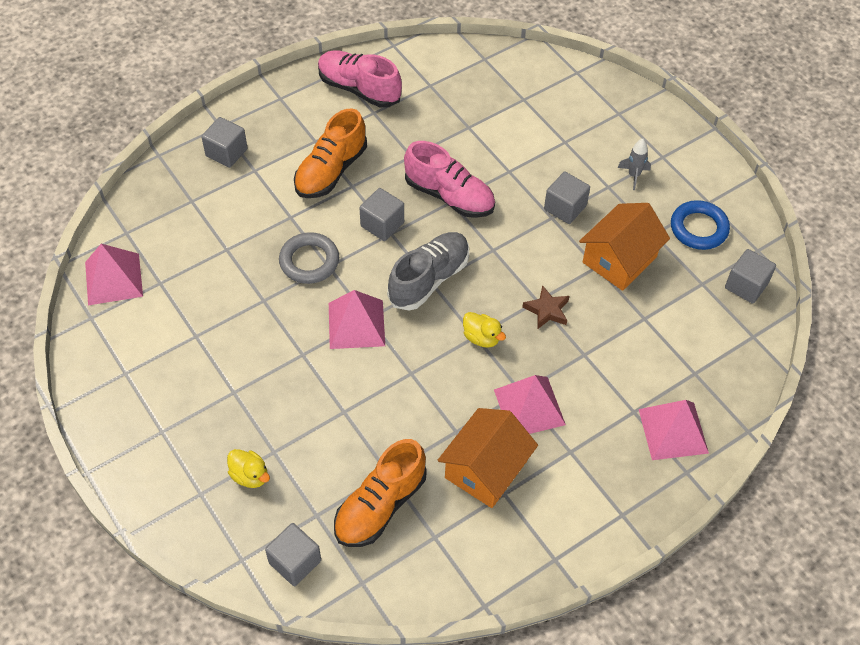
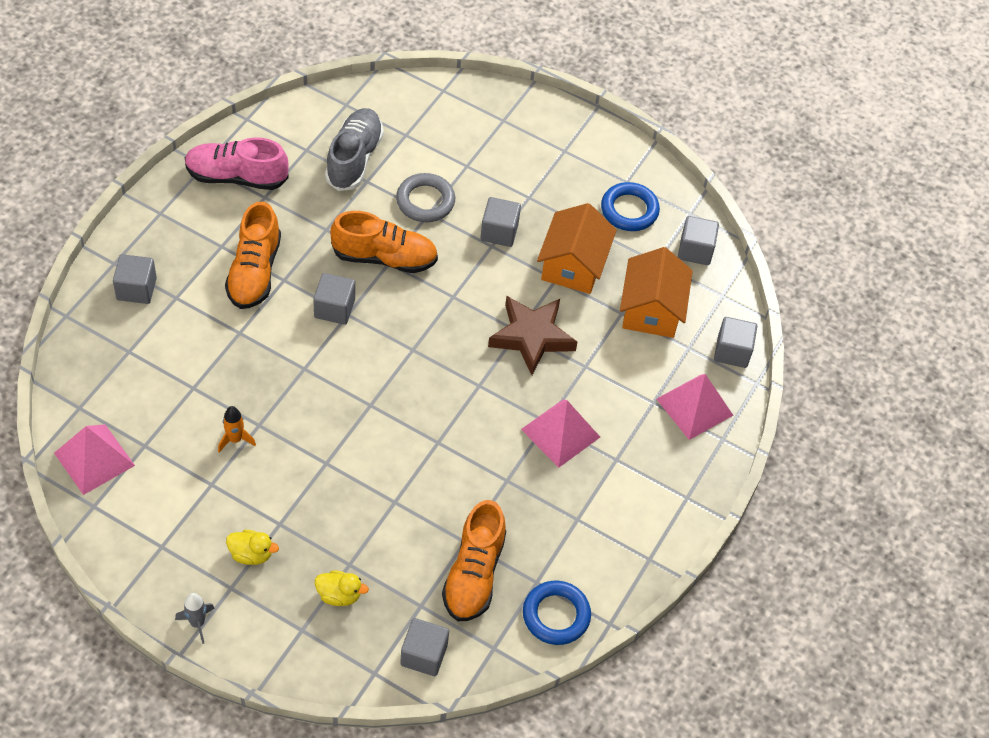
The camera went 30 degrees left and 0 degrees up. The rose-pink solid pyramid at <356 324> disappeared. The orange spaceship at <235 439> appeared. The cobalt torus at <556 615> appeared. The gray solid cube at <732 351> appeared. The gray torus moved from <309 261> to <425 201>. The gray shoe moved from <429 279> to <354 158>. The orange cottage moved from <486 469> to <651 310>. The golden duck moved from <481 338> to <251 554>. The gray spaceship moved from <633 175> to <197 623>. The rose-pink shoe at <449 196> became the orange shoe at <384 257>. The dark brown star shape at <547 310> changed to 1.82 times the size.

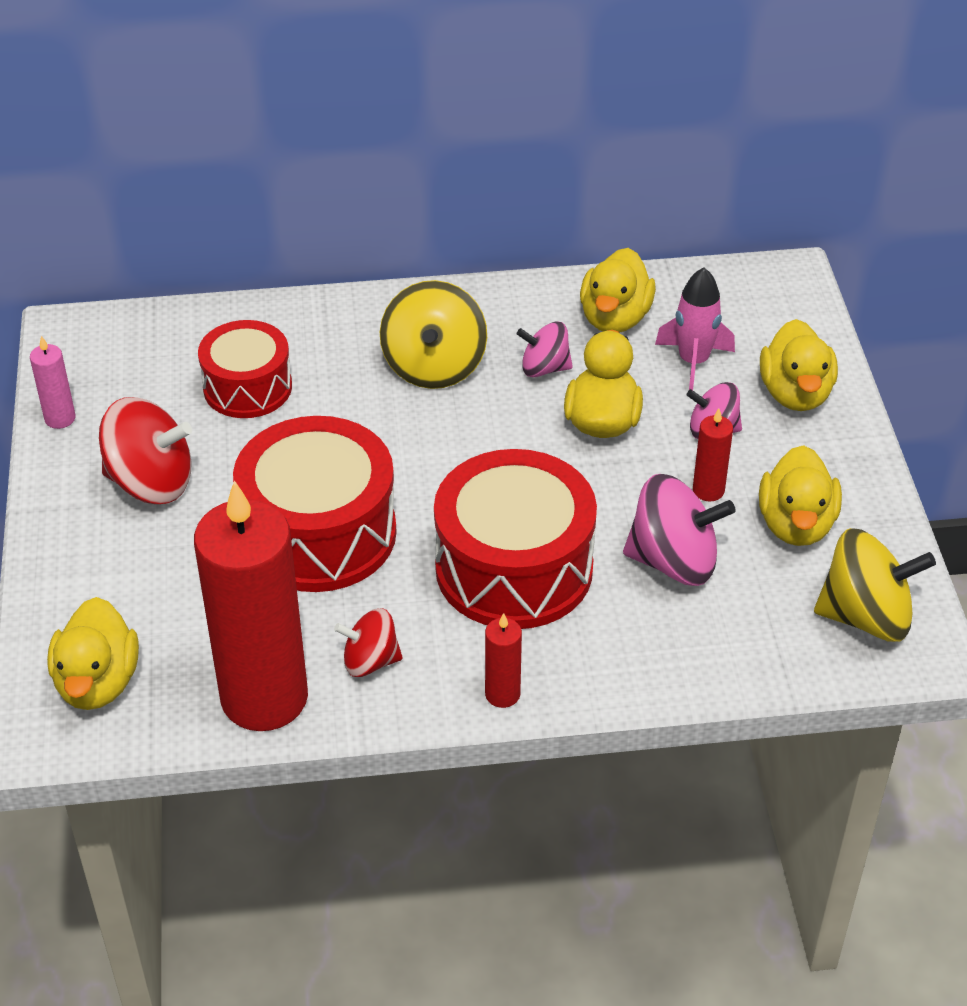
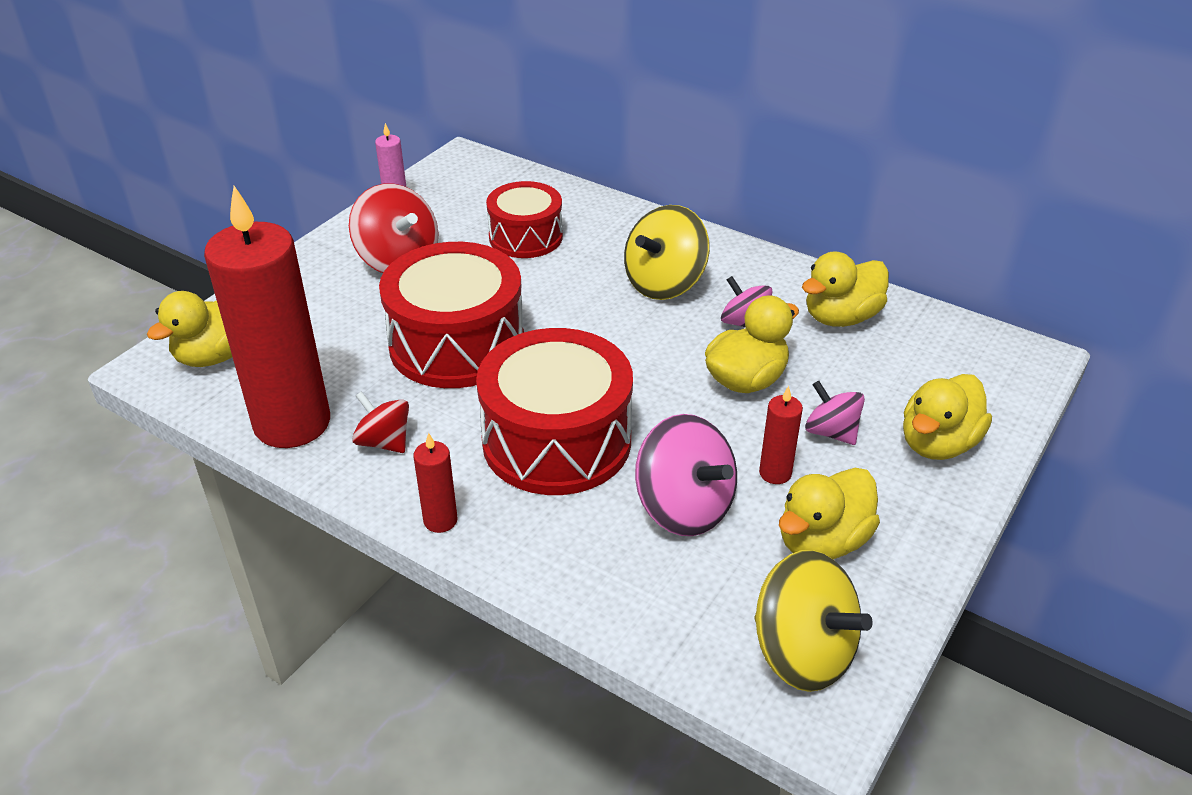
The camera went 40 degrees right and 5 degrees down. The rose-pink spaceship at <693 362> disappeared.

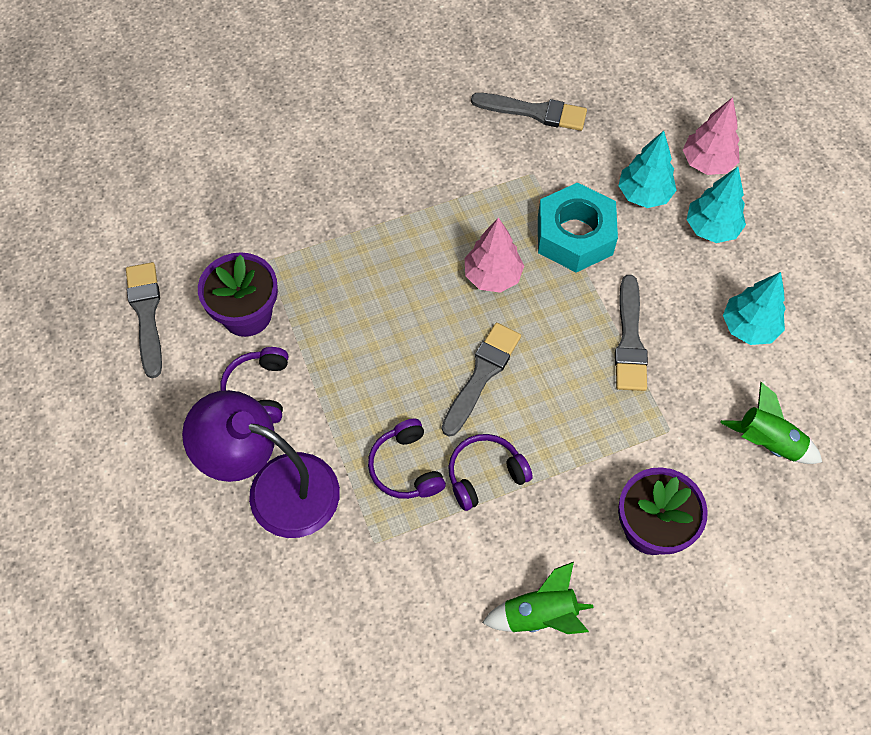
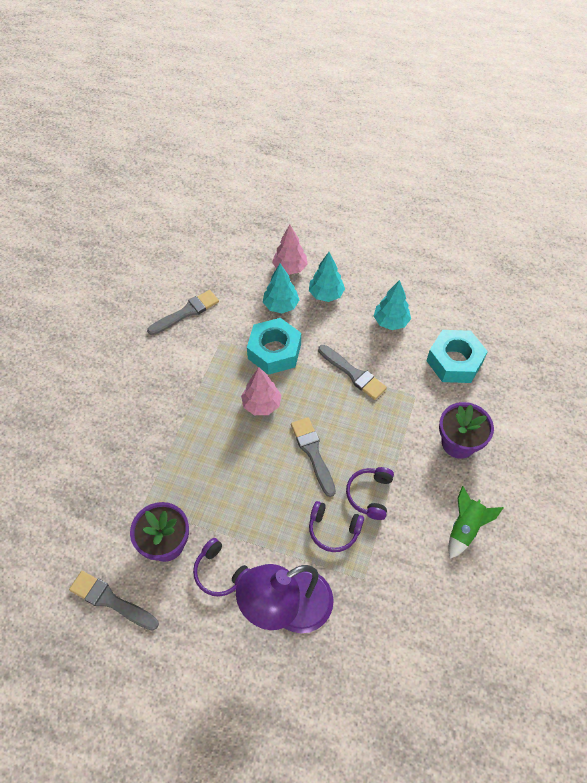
The camera went 50 degrees left and 5 degrees down. The green spaceship at <767 442> was replaced by the aqua hex nut at <454 361>.

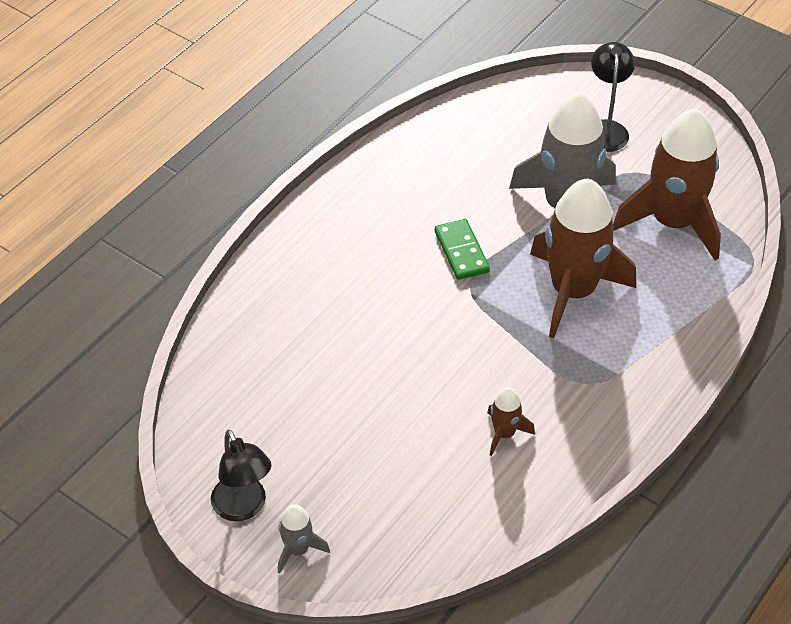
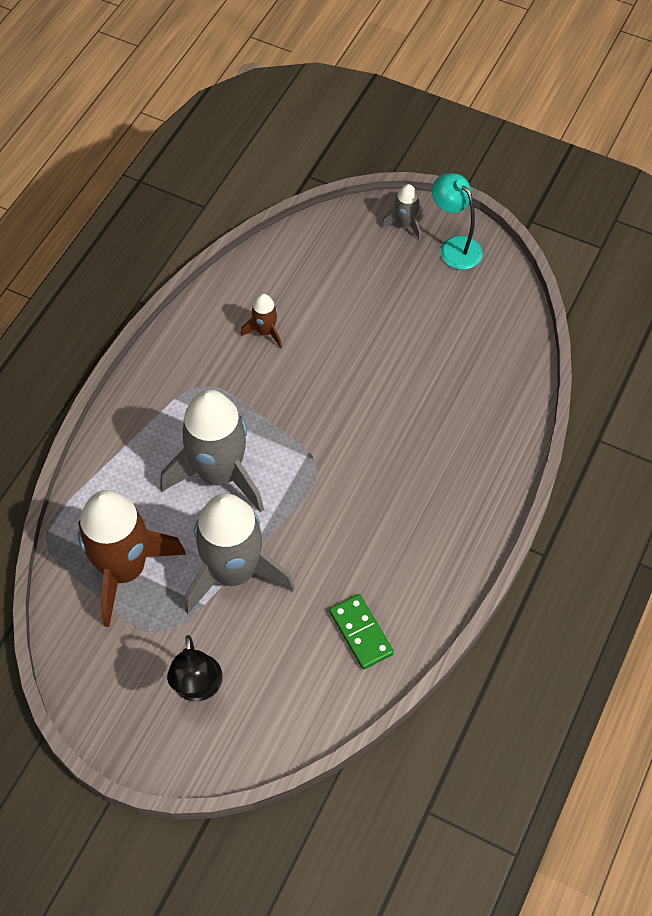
The camera went 170 degrees right and 10 degrees up. The green domino piece moved from <461 252> to <361 633>. The black desk lamp at <243 508> became the aqua desk lamp at <454 247>. The dark brown spaceship at <572 292> became the gray spaceship at <219 474>.

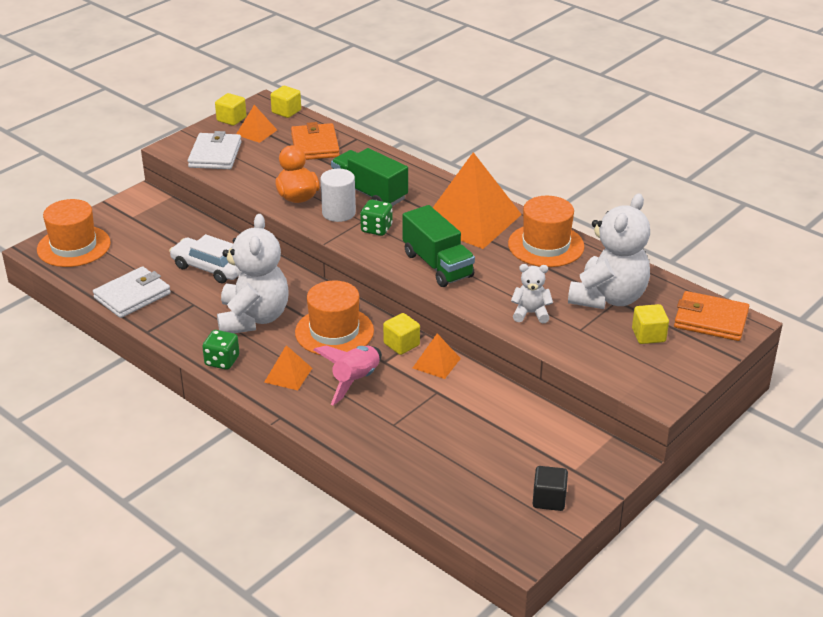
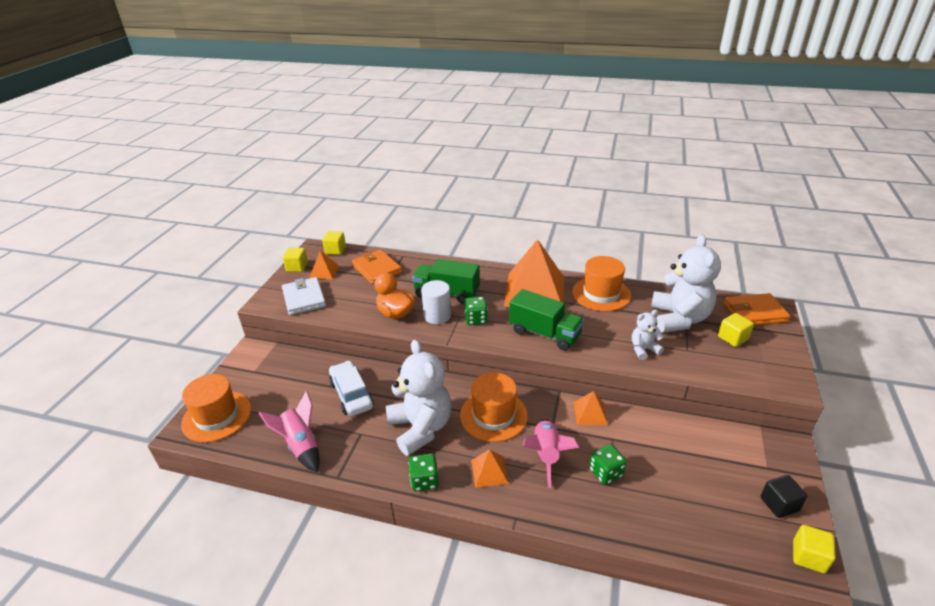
The camera went 25 degrees left and 0 degrees up. The green game die at <606 473> appeared. The golden solid cube moved from <401 344> to <808 556>. The snow-white wallet at <132 296> was replaced by the rose-pink spaceship at <301 445>. The snow-white automobile at <210 268> turned 60 degrees clockwise.

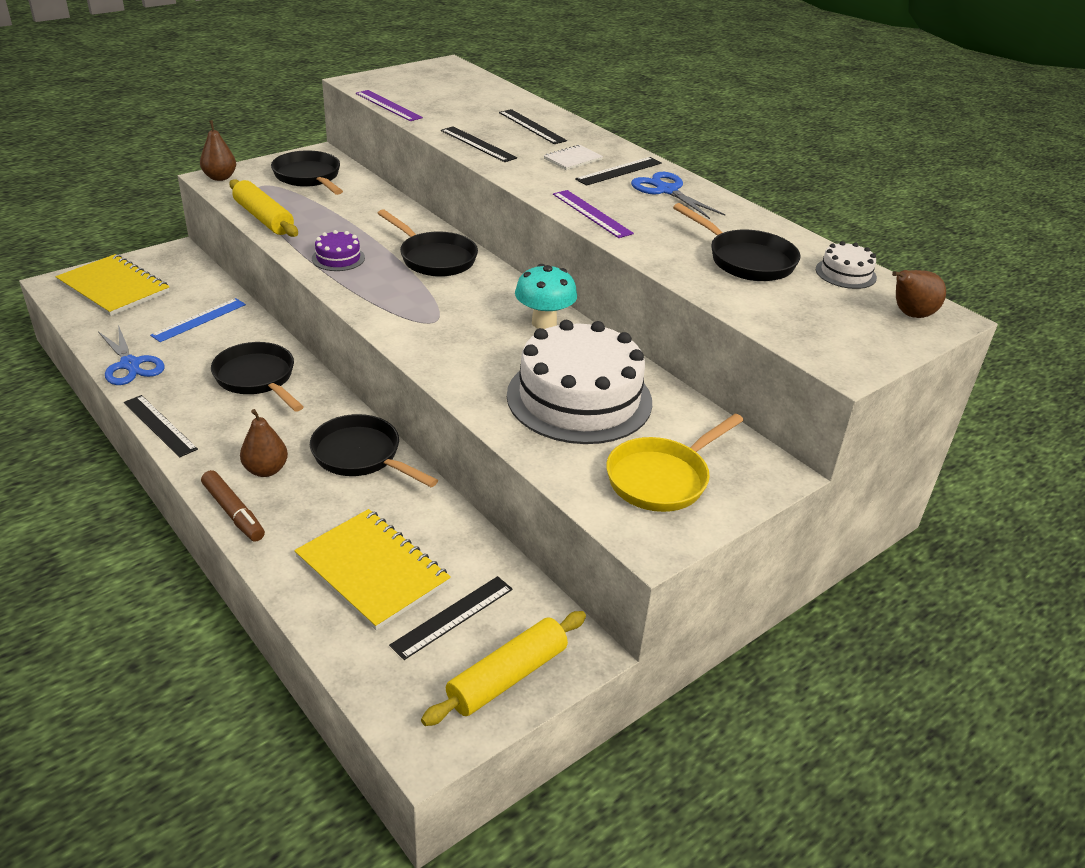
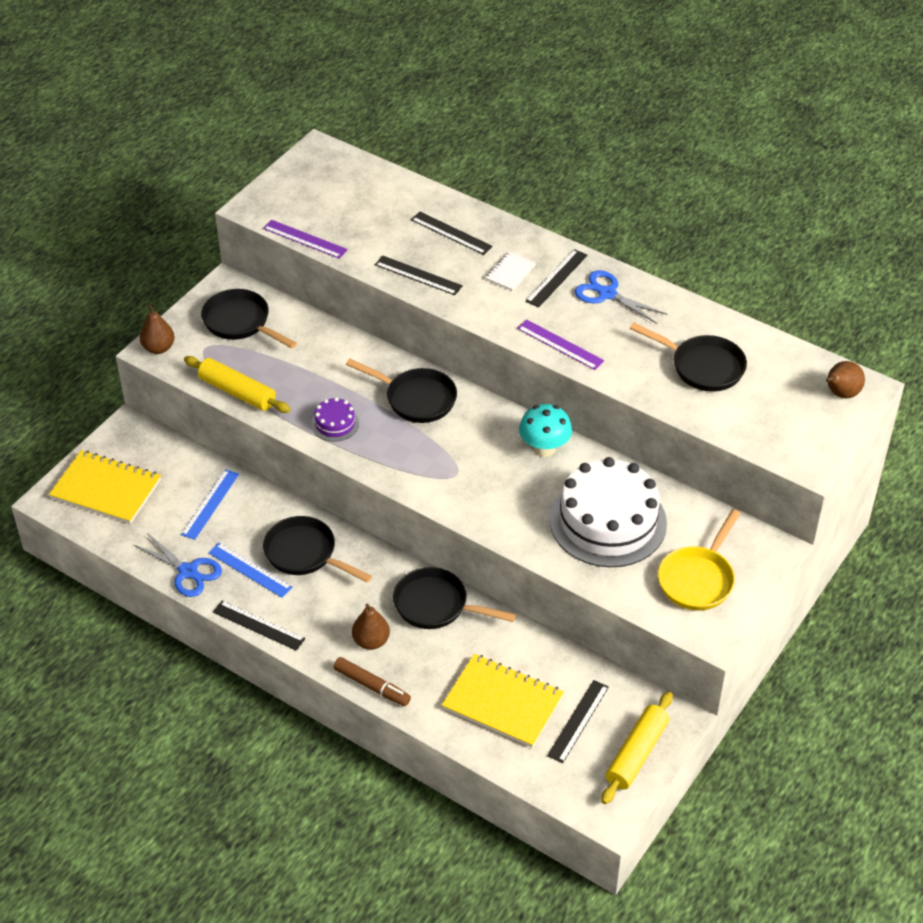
The camera went 15 degrees left and 10 degrees up. The snow-white cake at <845 273> disappeared. The cobalt ruler at <250 570> appeared.

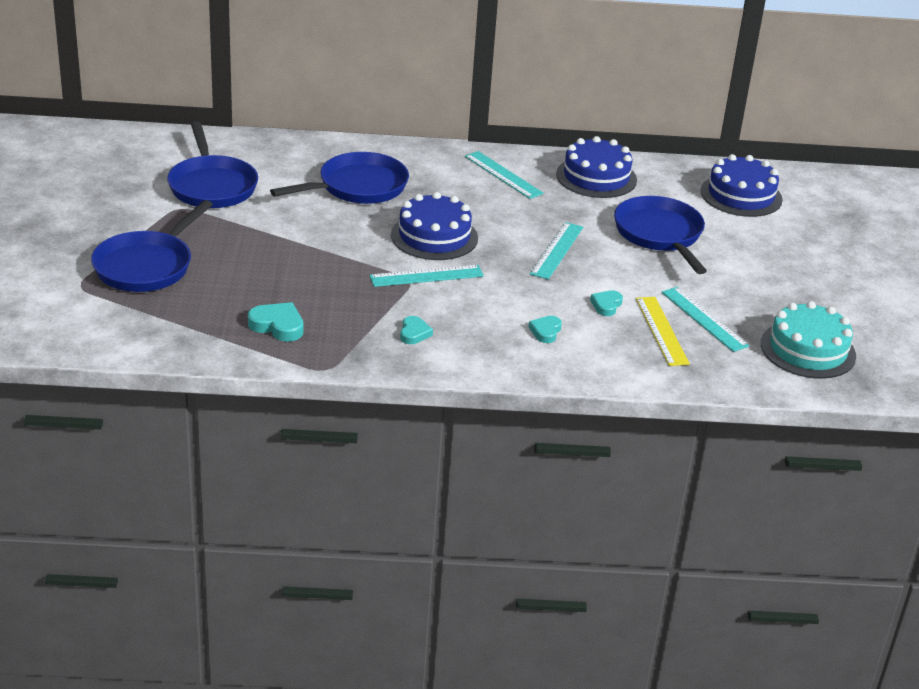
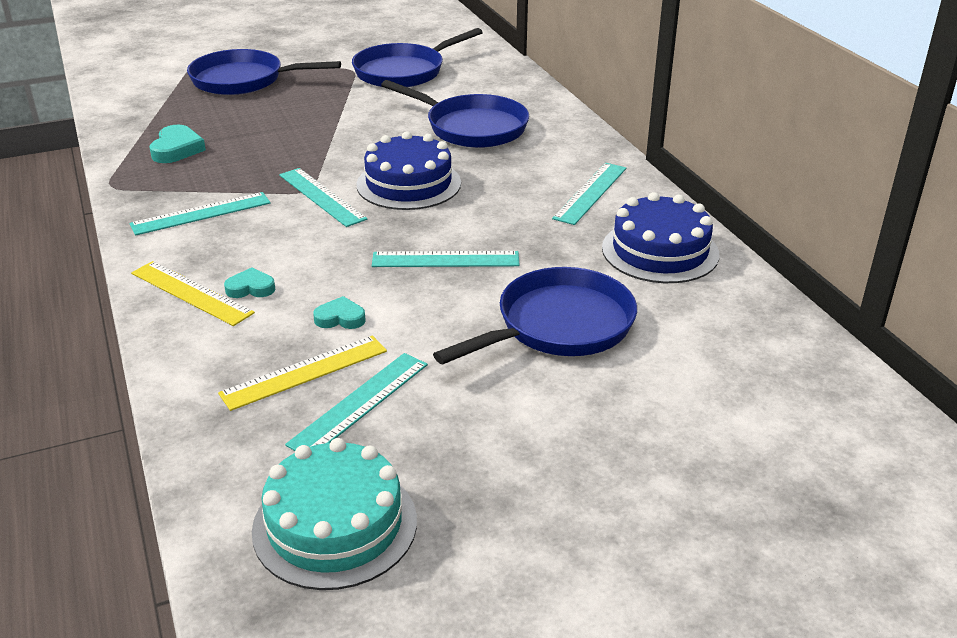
The camera went 70 degrees right and 0 degrees up. The cobalt cake at <741 195> disappeared. The golden ruler at <191 293> appeared. The aqua heart shape at <414 333> was replaced by the aqua ruler at <201 214>.

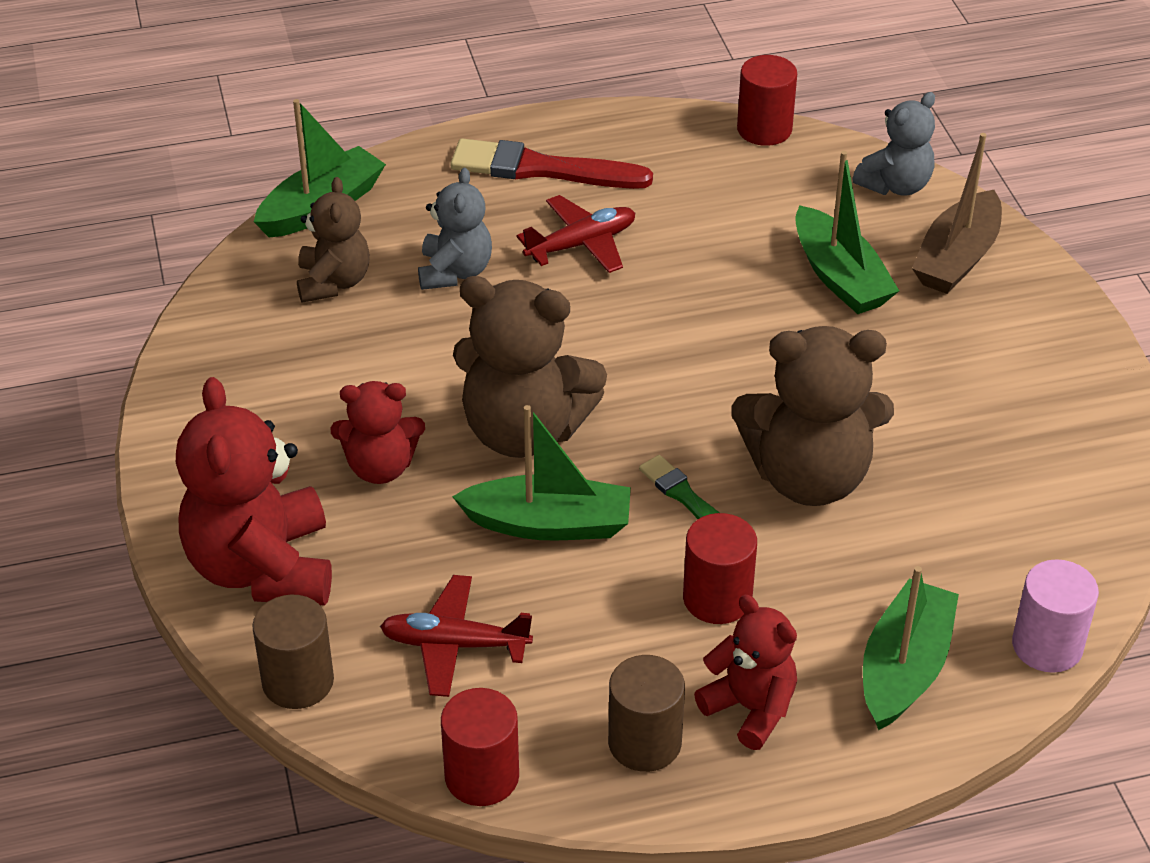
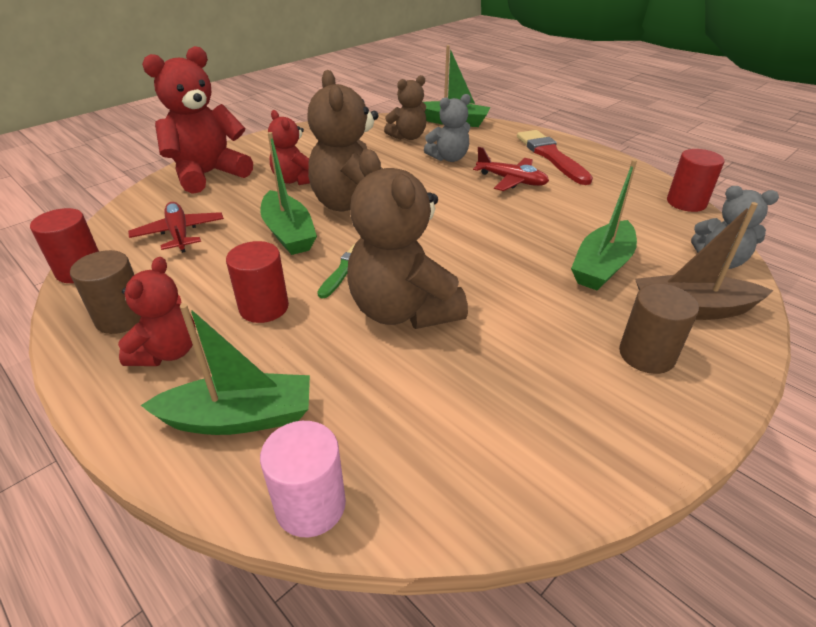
The camera went 60 degrees right and 5 degrees down. The dark brown cylinder moved from <298 681> to <646 355>.

